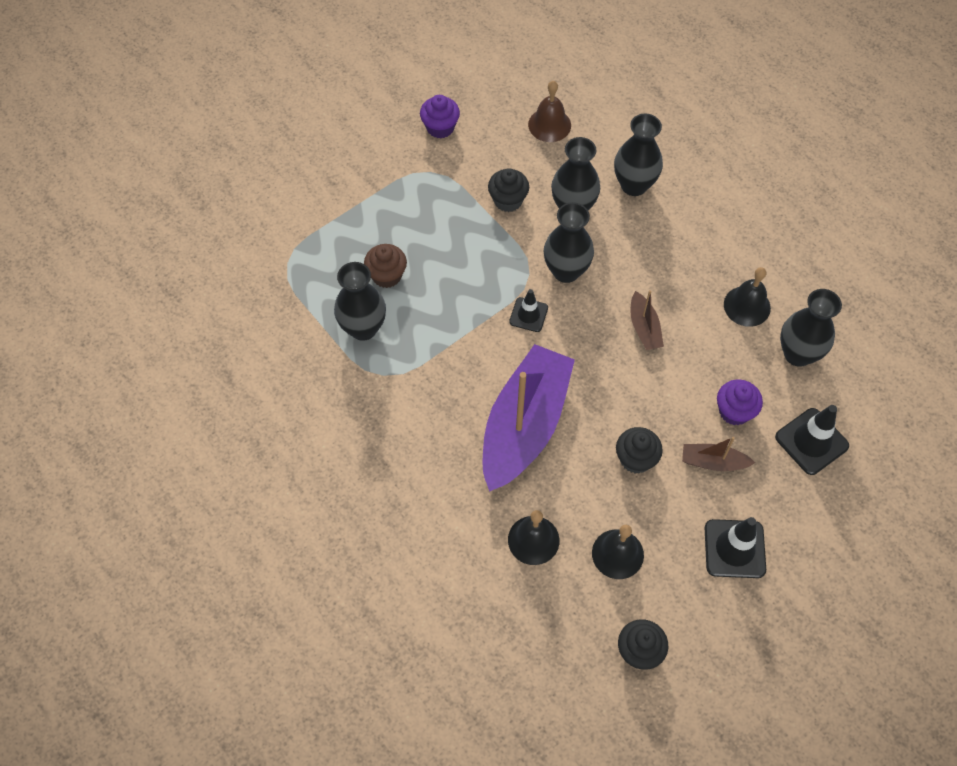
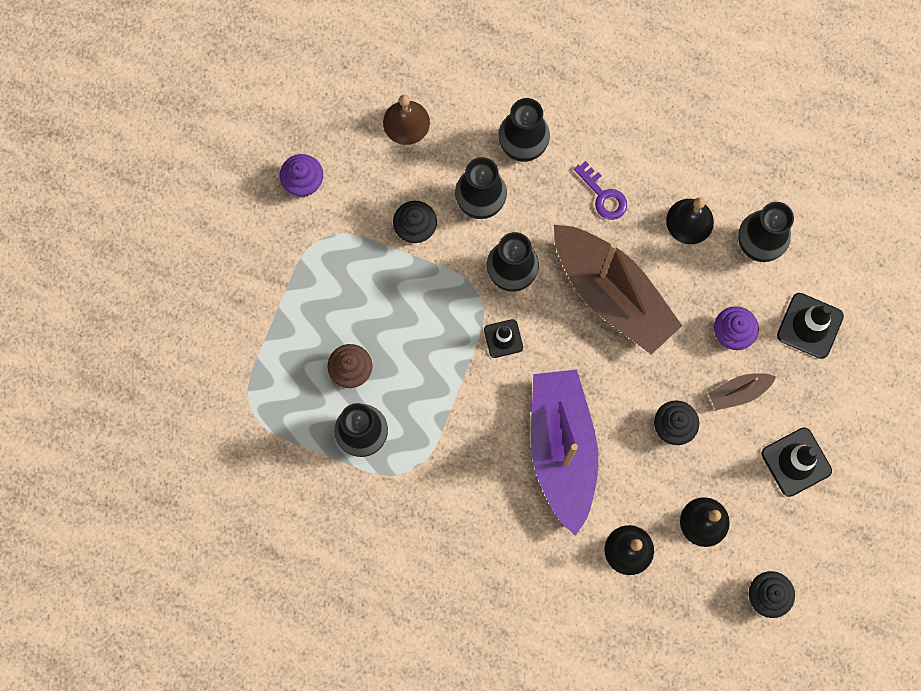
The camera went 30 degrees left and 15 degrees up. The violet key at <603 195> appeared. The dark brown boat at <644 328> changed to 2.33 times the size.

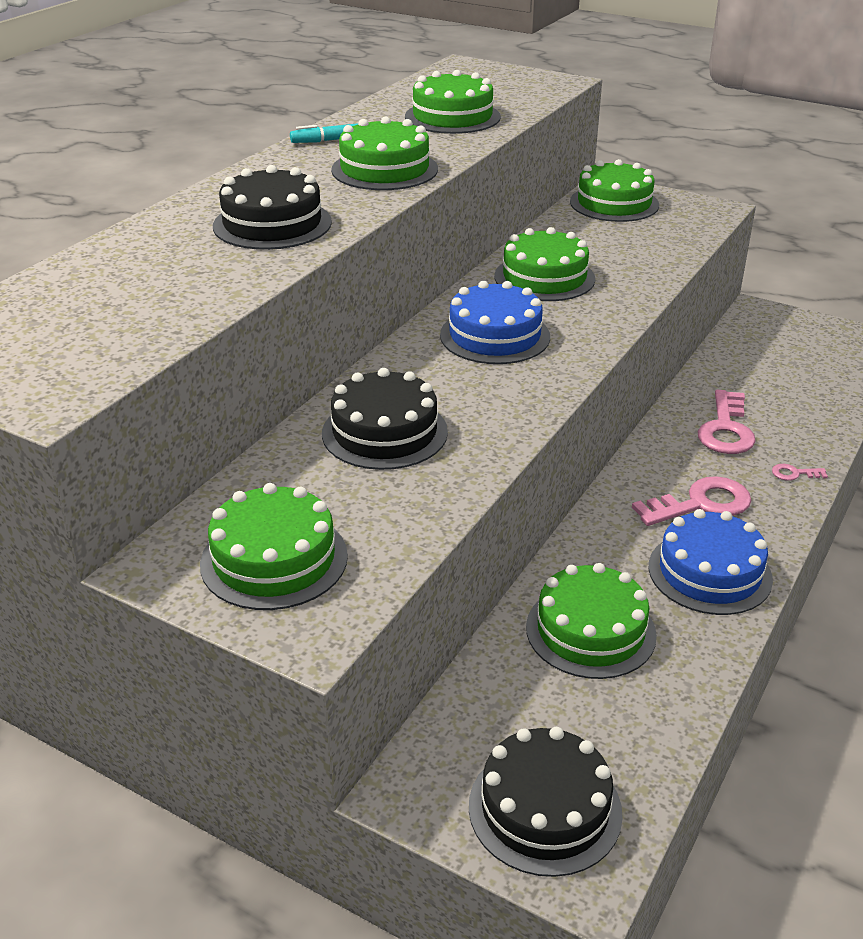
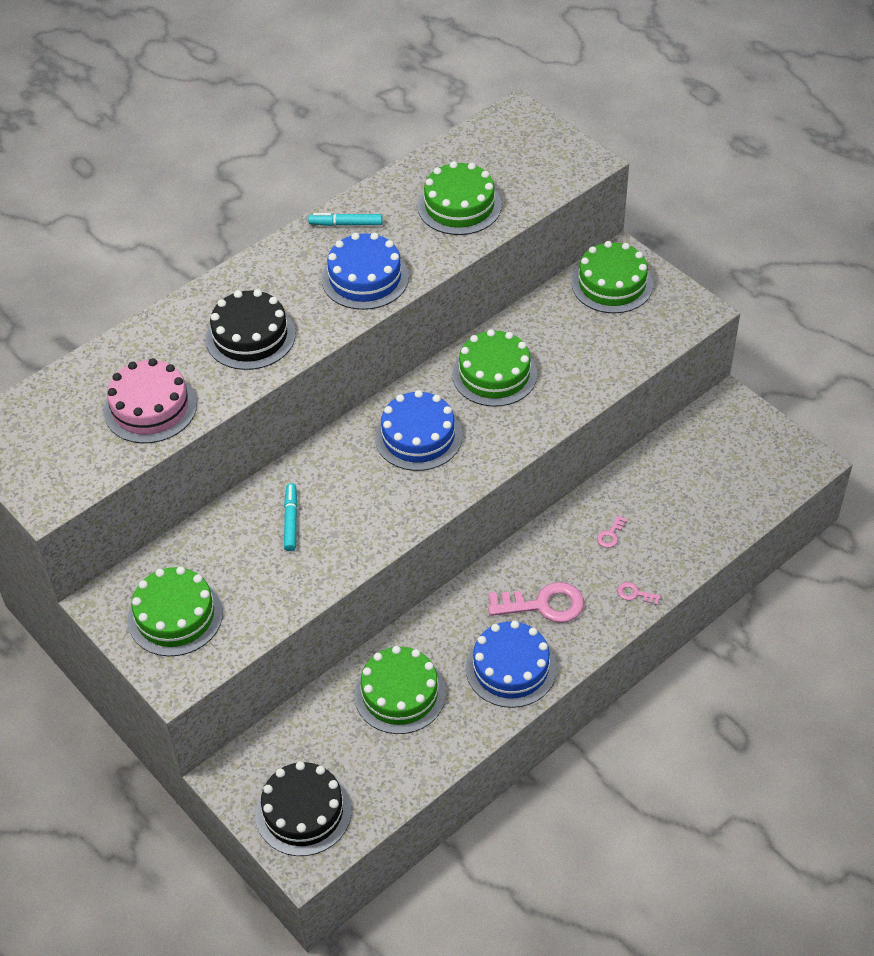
The camera went 20 degrees right and 15 degrees up. The rose-pink cake at <150 407> appeared. The black cake at <384 432> was replaced by the aqua marker at <291 520>. The green cake at <384 169> became the cobalt cake at <365 278>. The rose-pink key at <726 429> changed to 0.46 times the size.

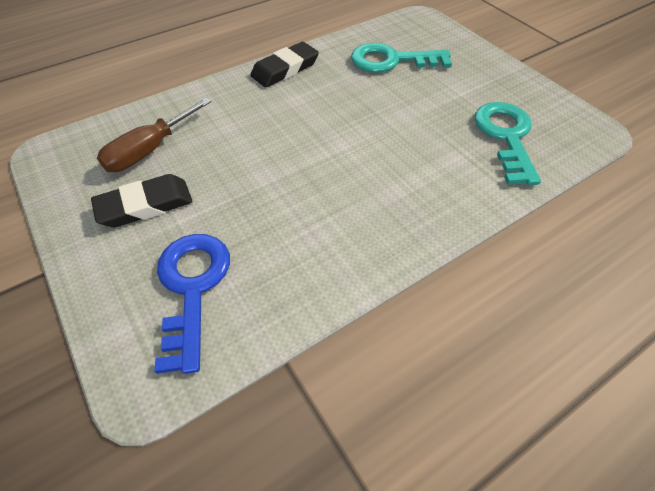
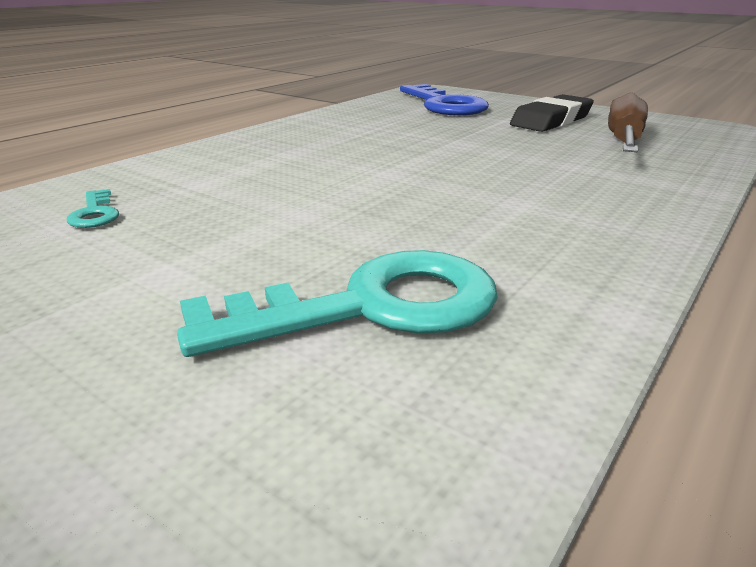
The camera went 160 degrees right and 25 degrees down. The black gum eraser at <285 69> disappeared. The aqua key at <506 136> changed to 0.43 times the size.

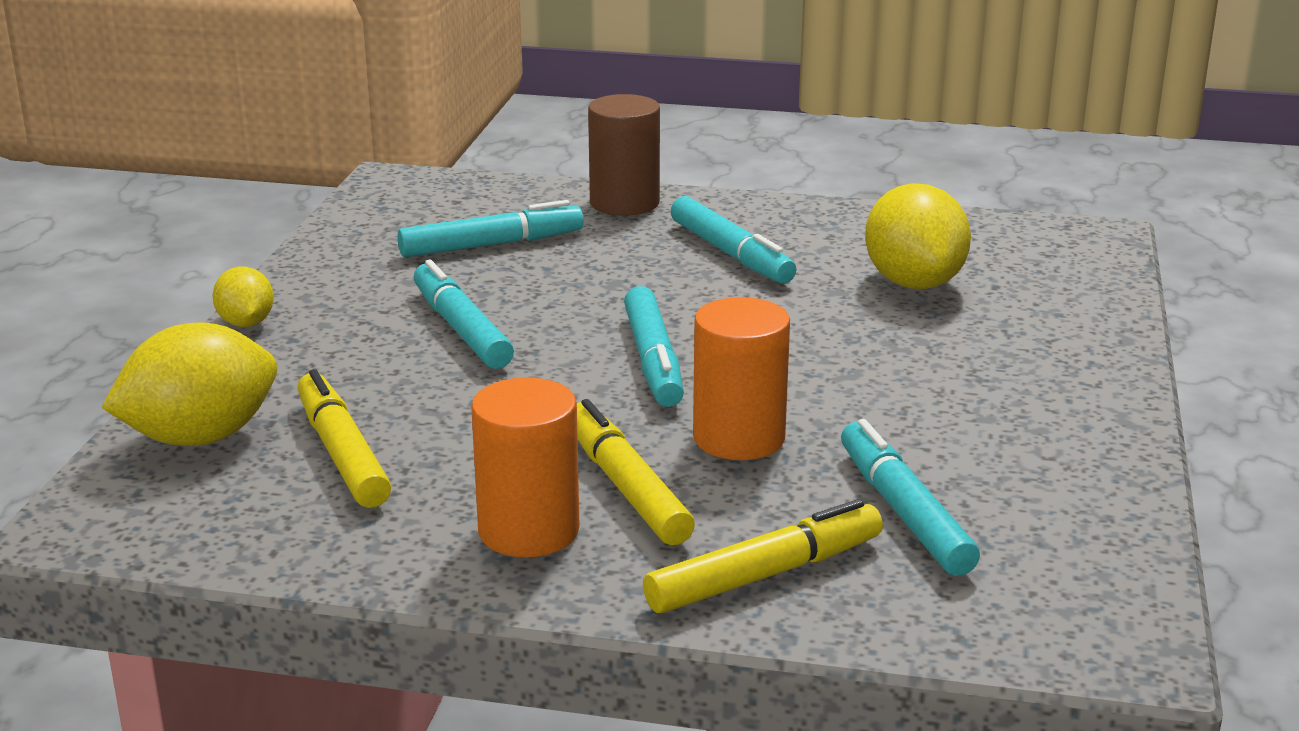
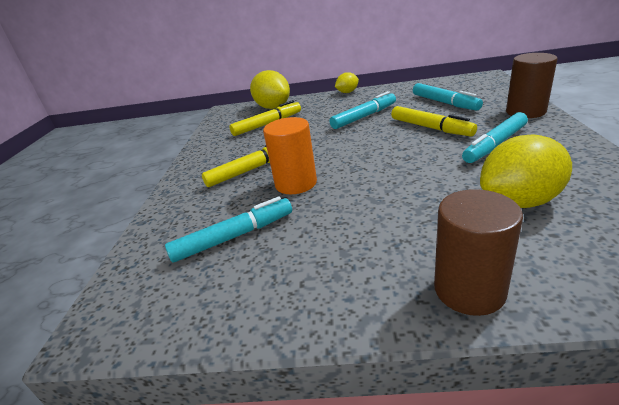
The camera went 85 degrees right and 5 degrees up. The orange cylinder at <528 530> disappeared. The aqua marker at <653 360> disappeared. The dark brown cylinder at <469 290> appeared. The golden marker moved from <764 574> to <430 128>.

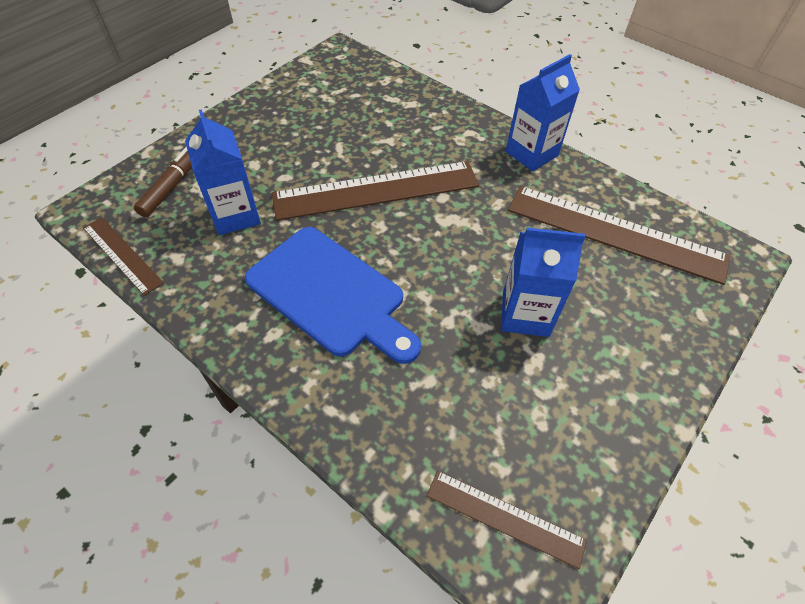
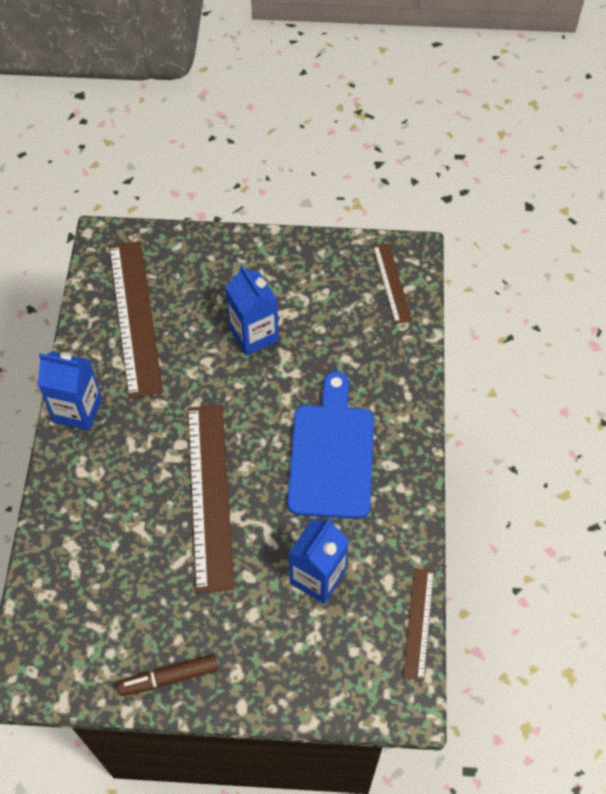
The camera went 125 degrees left and 5 degrees up. The dark brown marker moved from <171 186> to <169 677>. The dark brown ruler at <376 190> turned 45 degrees clockwise.

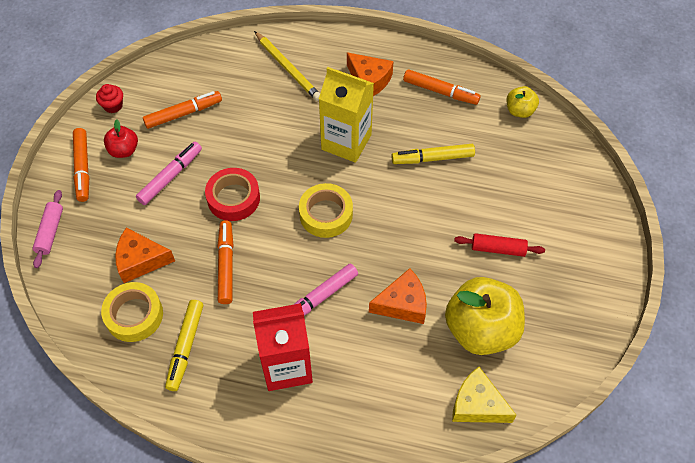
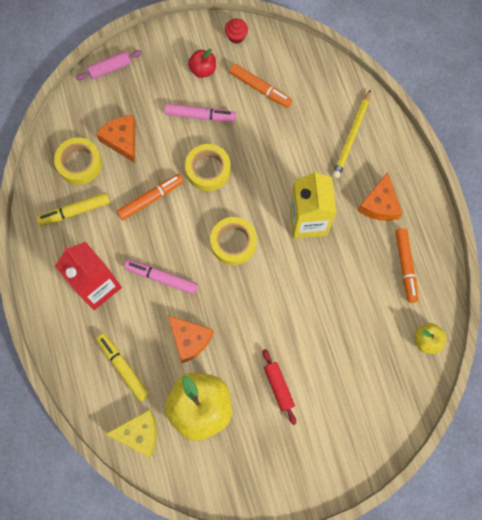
The camera went 60 degrees right and 15 degrees up. The orange marker at <82 168> disappeared. The golden marker moved from <432 158> to <123 367>. The red sticky tape at <233 198> became the golden sticky tape at <208 170>. The golden cheese wedge at <477 404> turned 90 degrees clockwise.

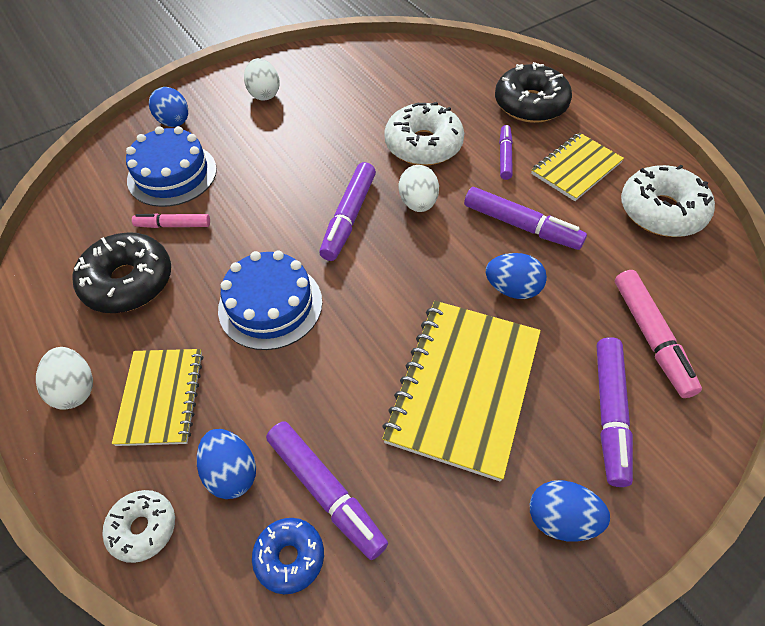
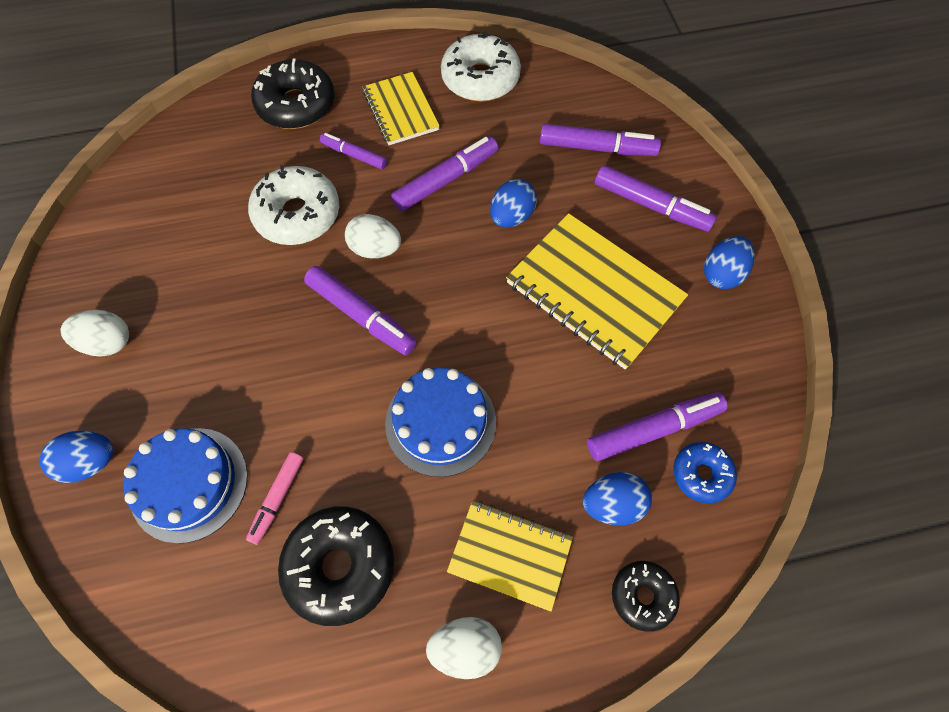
The camera went 70 degrees left and 10 degrees up. The snow-white doughnut at <143 528> became the black doughnut at <642 596>. The rose-pink marker at <651 337> became the violet marker at <597 148>.

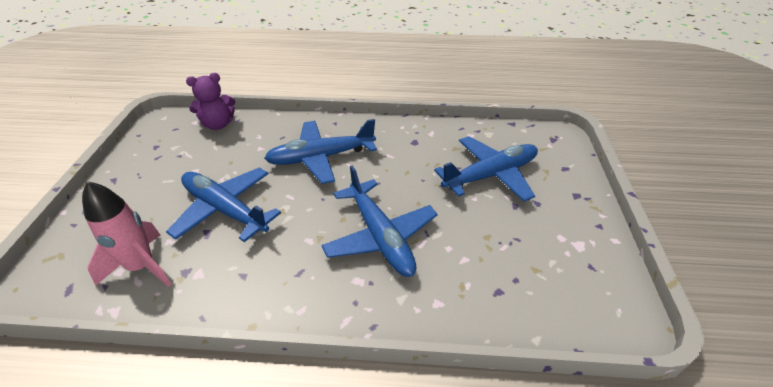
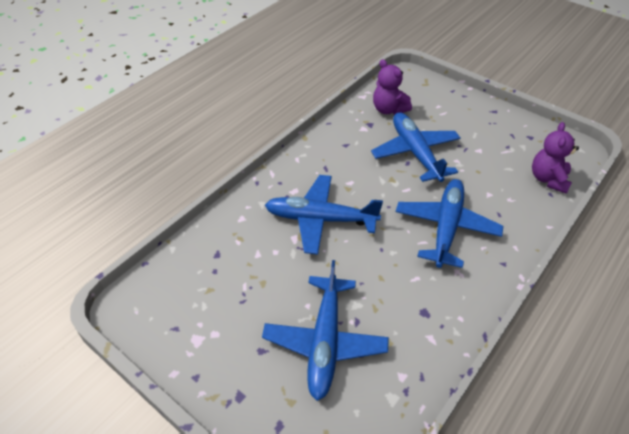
The camera went 125 degrees right and 5 degrees up. The rose-pink spaceship at <142 267> was replaced by the violet stuffed bear at <388 109>. The cobalt toy plane at <225 210> turned 90 degrees counterclockwise.

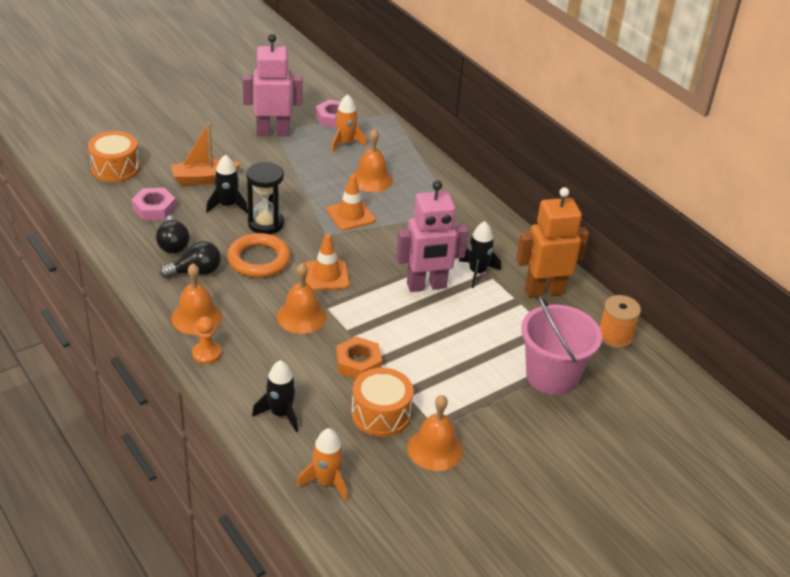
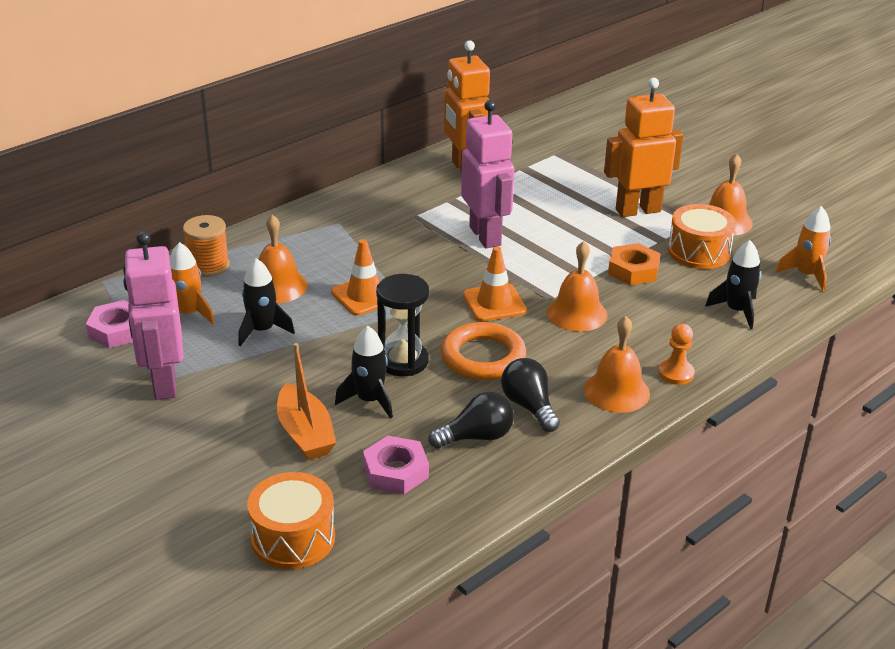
The camera went 95 degrees left and 5 degrees down. The rose-pink pail at <551 376> disappeared. The orange toy robot at <637 210> appeared. The black spaceship moved from <477 272> to <262 330>. The orange spool moved from <615 336> to <208 266>.

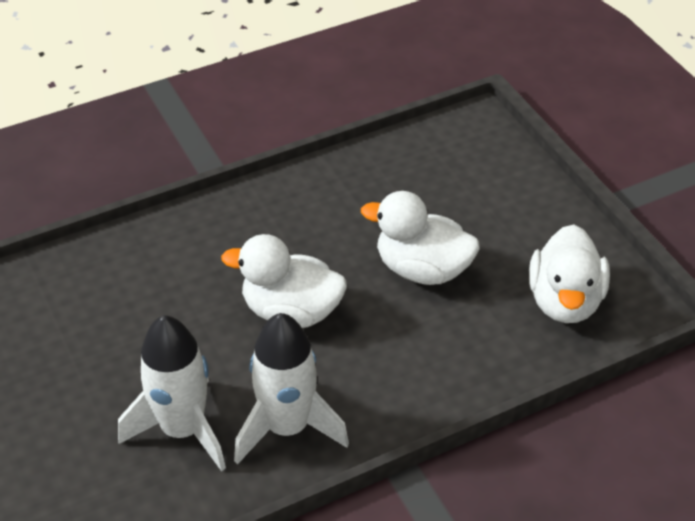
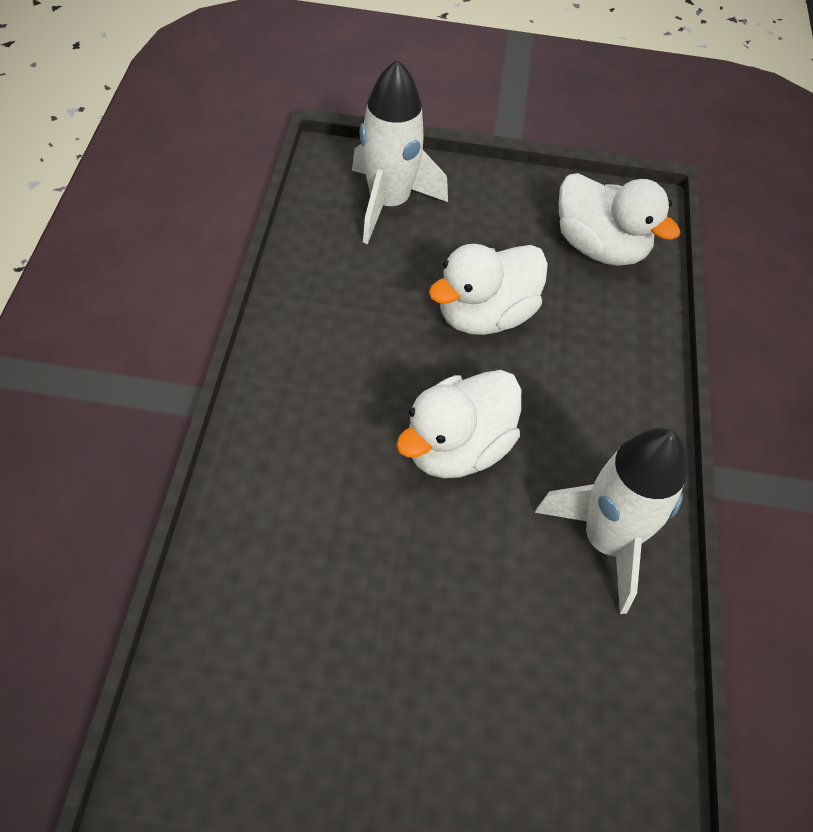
The camera went 60 degrees left and 10 degrees up. The snow-white spaceship moved from <183 429> to <388 203>.

